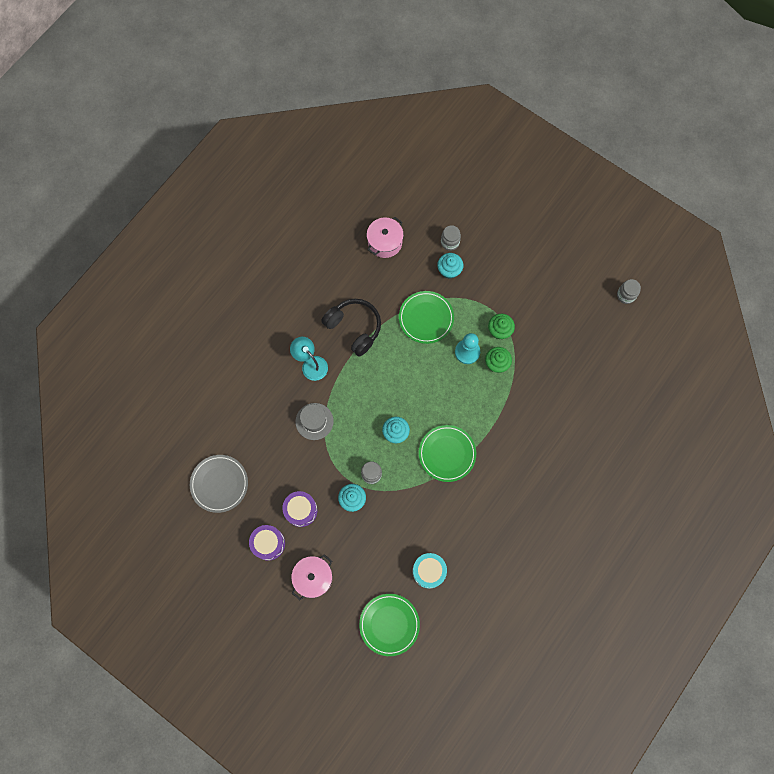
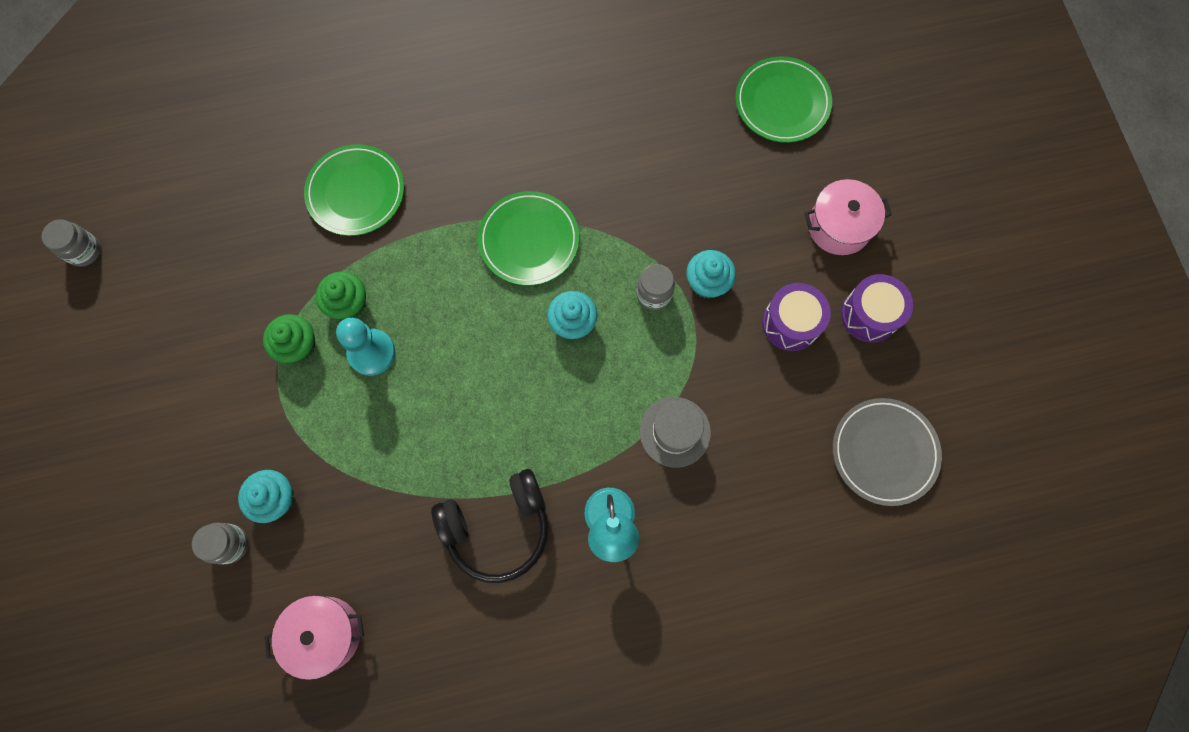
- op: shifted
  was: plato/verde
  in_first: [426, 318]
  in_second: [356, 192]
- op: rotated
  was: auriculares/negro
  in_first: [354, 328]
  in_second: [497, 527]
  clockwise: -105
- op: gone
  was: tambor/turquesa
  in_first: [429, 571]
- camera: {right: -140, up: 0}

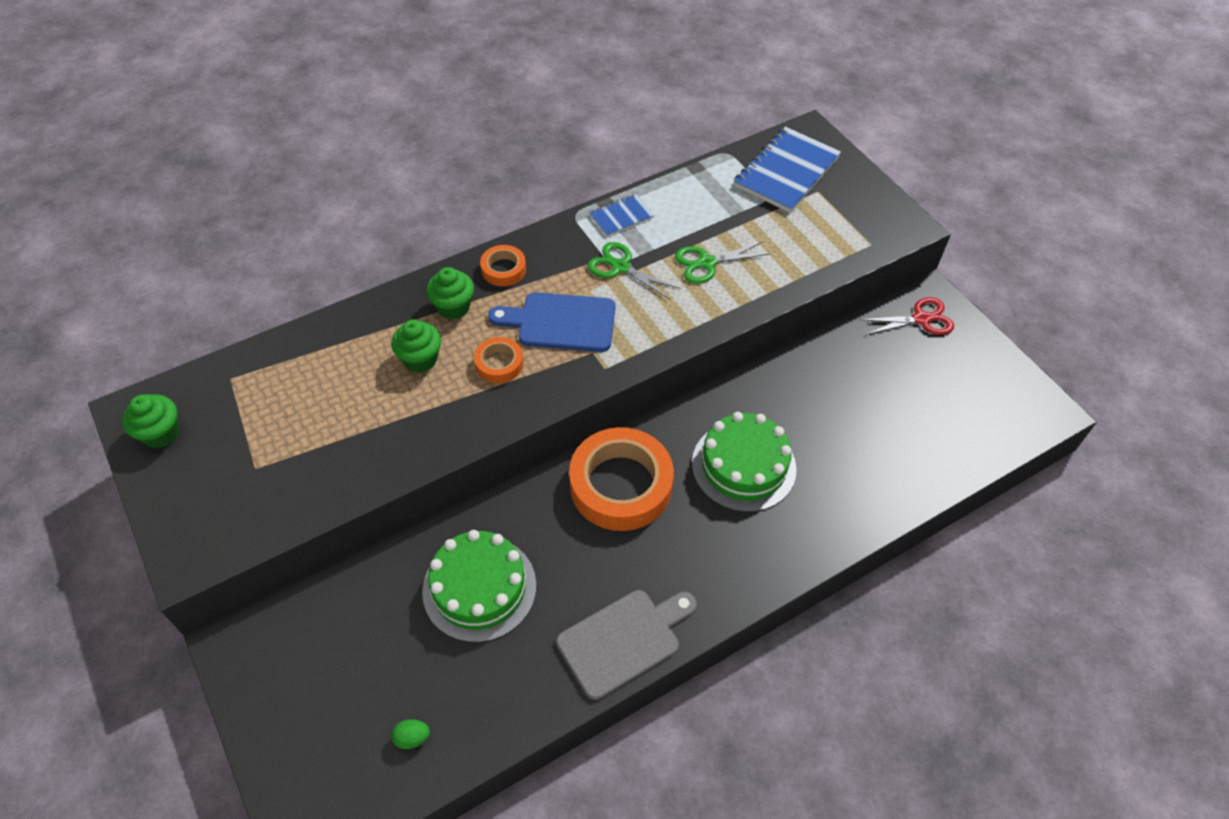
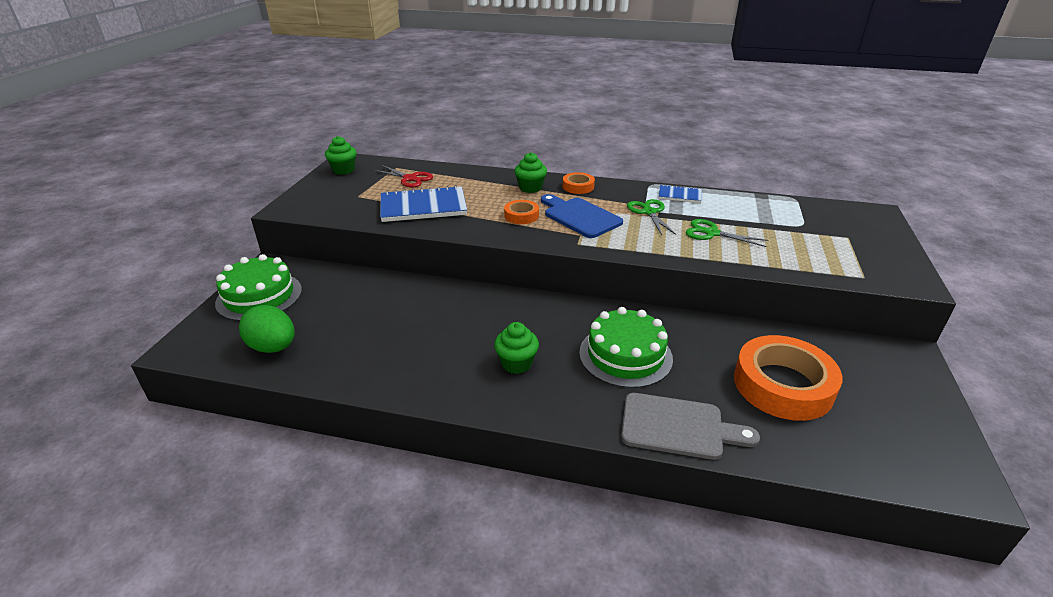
- op: shifted
  was: tarta/verde
  in_first: [479, 588]
  in_second: [259, 296]
- op: scaled
  was: huevo/verde
  in_first: [412, 738]
  in_second: [273, 347]
  ratio: 2.22
- op: shifted
  was: tijeras/rojo
  in_first: [921, 319]
  in_second: [410, 178]
- op: shifted
  was: cuaderno/azul
  in_first: [786, 172]
  in_second: [423, 207]
- op: shifted
  was: magdalena/verde
  in_first: [420, 359]
  in_second: [516, 363]
- op: shifted
  was: tabla de cortar/gris
  in_first: [623, 640]
  in_second: [678, 427]
- op: shifted
  was: cinta adhesiva/naranja
  in_first: [621, 485]
  in_second: [783, 385]
- camera: {right: 45, up: -20}

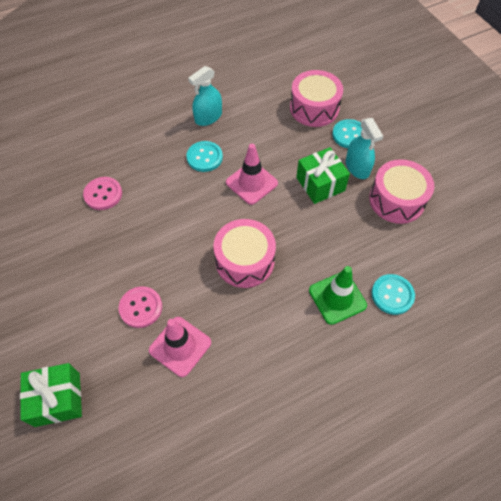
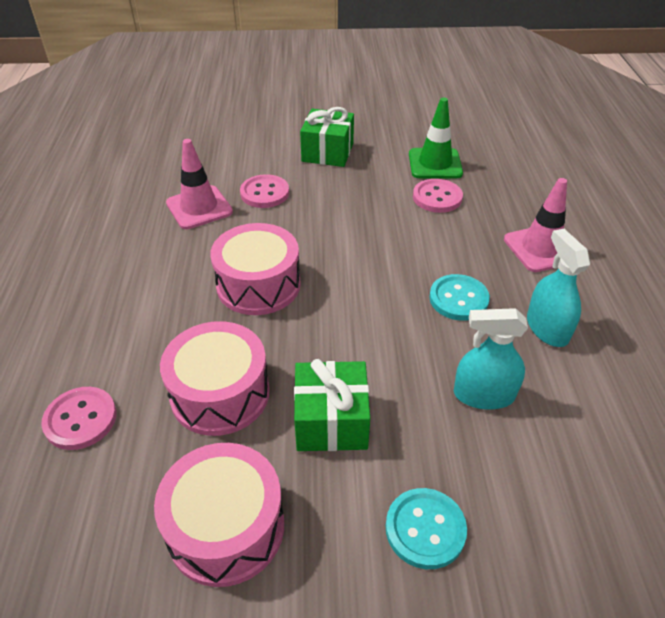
- op: repainted
  was: botón/turquesa
  now: botón/rosa
  in_first: [392, 295]
  in_second: [80, 419]
- op: shifted
  was: tambor/rosa
  in_first: [314, 108]
  in_second: [220, 393]
- op: shifted
  was: regalo/verde
  in_first: [57, 399]
  in_second: [327, 152]
- op: shifted
  was: cono de tráfico/verde
  in_first: [337, 298]
  in_second: [435, 164]
- op: shifted
  was: pulverizador/turquesa
  in_first: [357, 167]
  in_second: [484, 395]
- op: shifted
  was: cono de tráfico/rosa
  in_first: [251, 183]
  in_second: [541, 248]
- camera: {right: 115, up: -15}

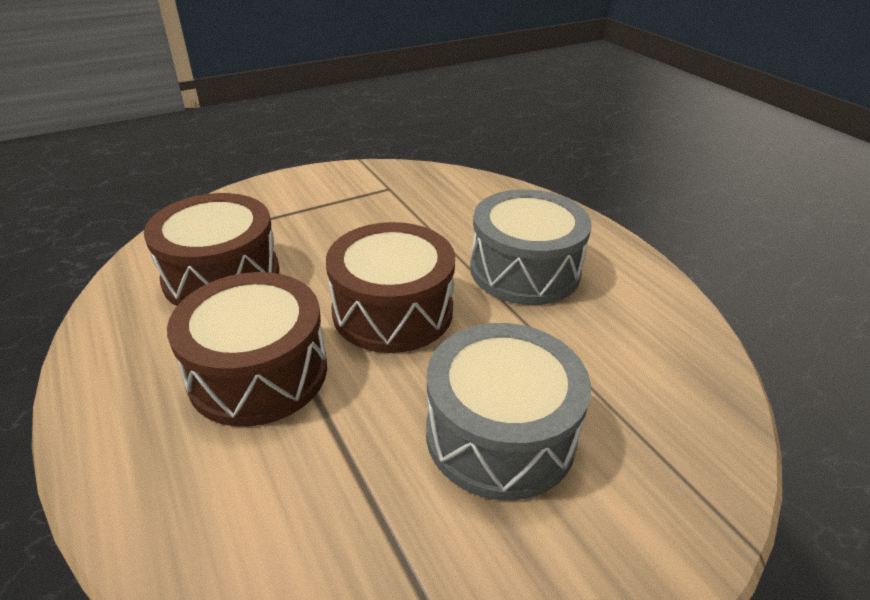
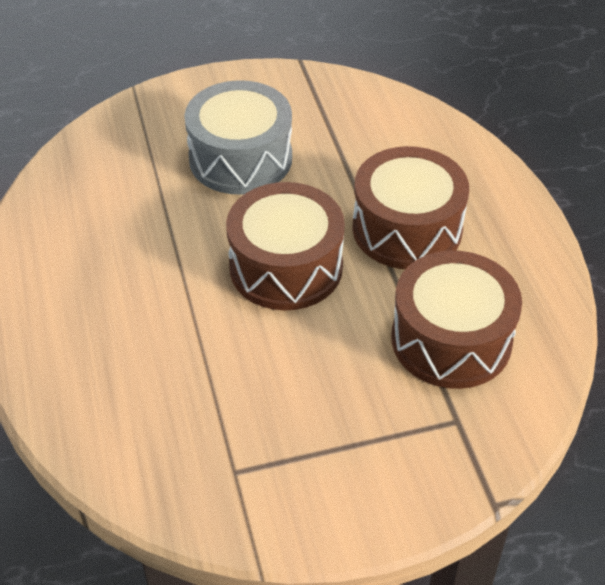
- op: gone
  was: tambor/gris
  in_first: [524, 270]
- camera: {right: -165, up: 10}

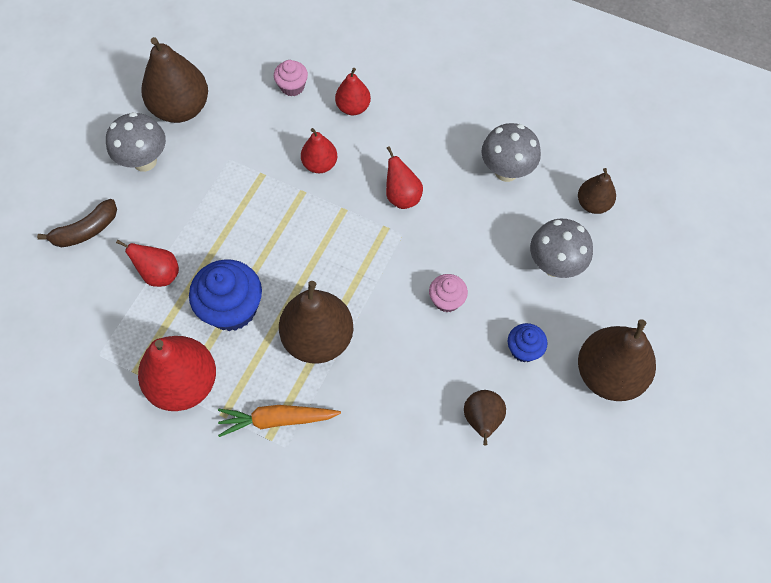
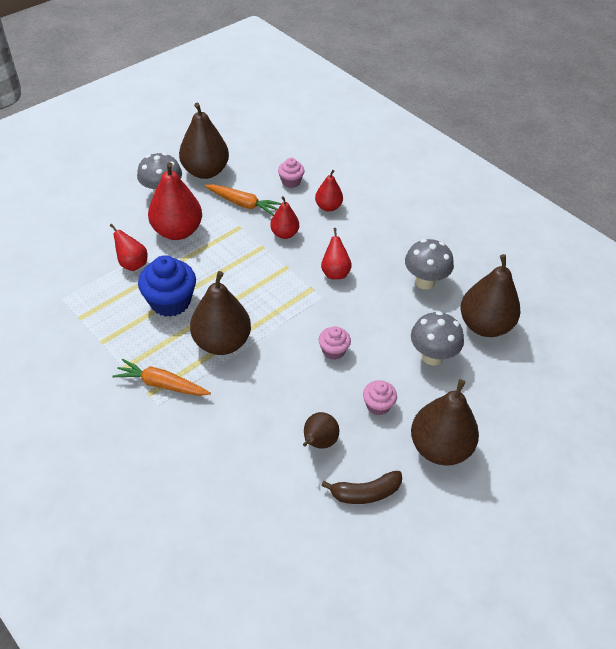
- op: shifted
  was: pera/rojo
  in_first: [184, 384]
  in_second: [177, 231]
- op: new
  now: zanahoria/naranja
  in_second: [243, 204]
- op: shifted
  was: plátano/marrón
  in_first: [86, 230]
  in_second: [365, 493]
- op: repainted
  was: magdalena/azul
  now: magdalena/rosa
  in_first: [524, 349]
  in_second: [378, 405]
- op: scaled
  was: pera/marrón
  in_first: [593, 204]
  in_second: [484, 325]
  ratio: 1.81
- camera: {right: 20, up: -15}

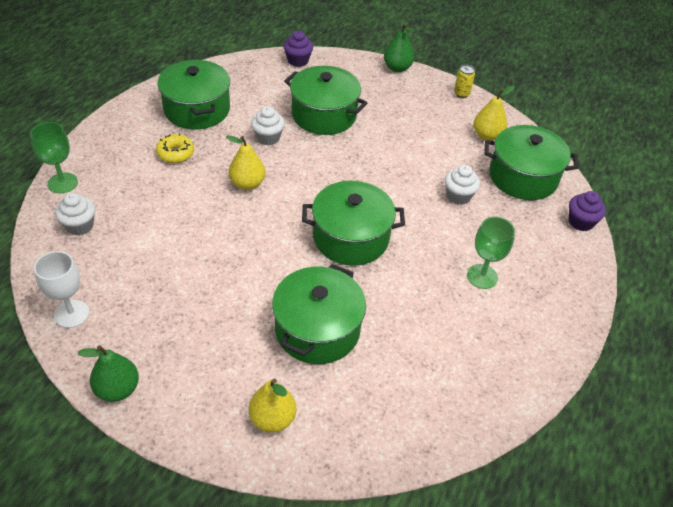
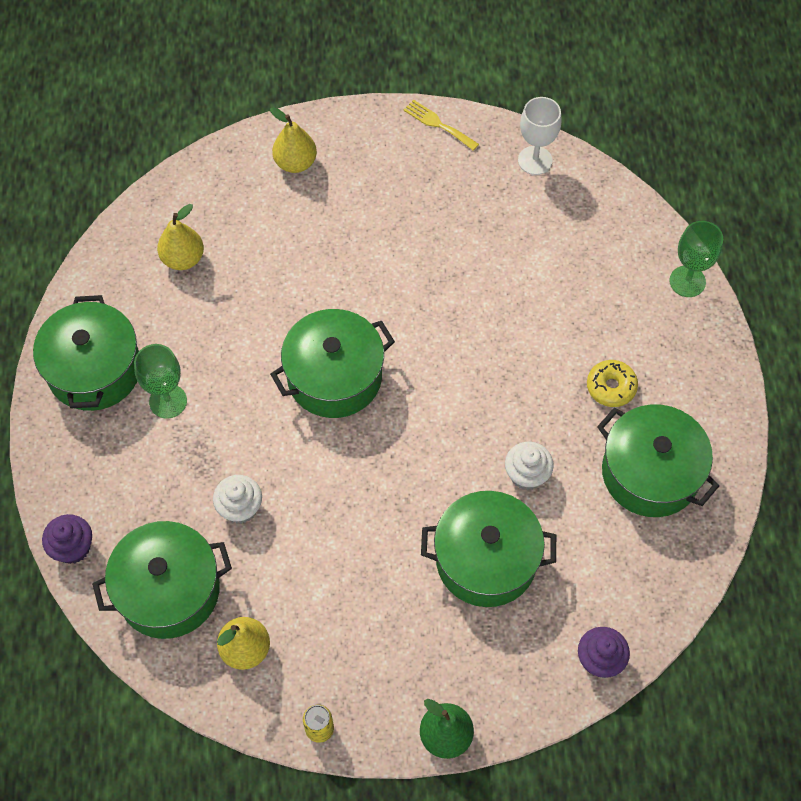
- op: shifted
  was: olla/verde
  in_first: [317, 329]
  in_second: [94, 370]
- op: shifted
  was: pera/amarillo
  in_first: [247, 184]
  in_second: [183, 258]
- op: swapped
  was: pera/verde
  now: tenedor/amarillo
  in_first: [117, 389]
  in_second: [438, 124]
- op: gone
  was: magdalena/blanco
  in_first: [80, 226]
- camera: {right: 155, up: 15}

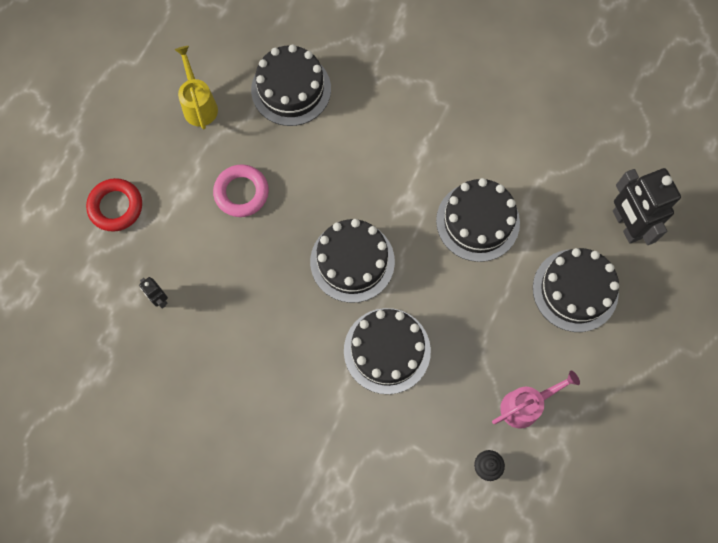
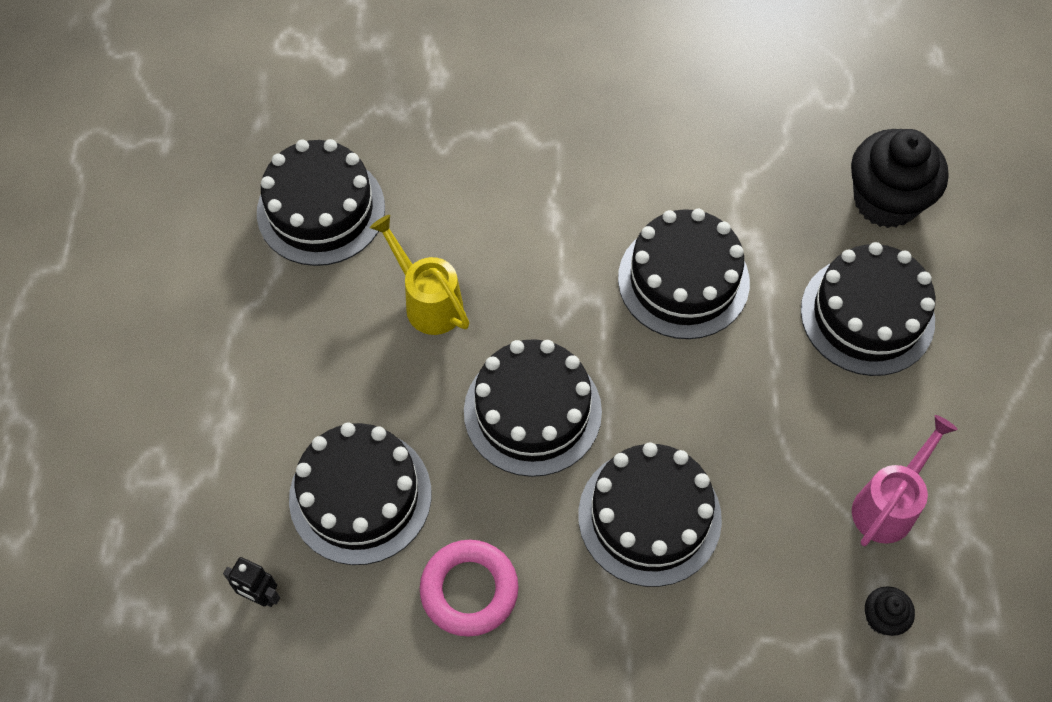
- op: new
  now: tarta/negro
  in_second: [360, 496]
- op: shifted
  was: regadera/amarillo
  in_first: [199, 105]
  in_second: [428, 302]
- op: shifted
  was: anillo/rosa
  in_first: [241, 193]
  in_second: [469, 590]
- op: swapped
  was: robot/negro
  now: magdalena/negro
  in_first: [626, 225]
  in_second: [885, 201]
- op: gone
  was: anillo/rojo
  in_first: [116, 207]
- camera: {right: -25, up: -10}

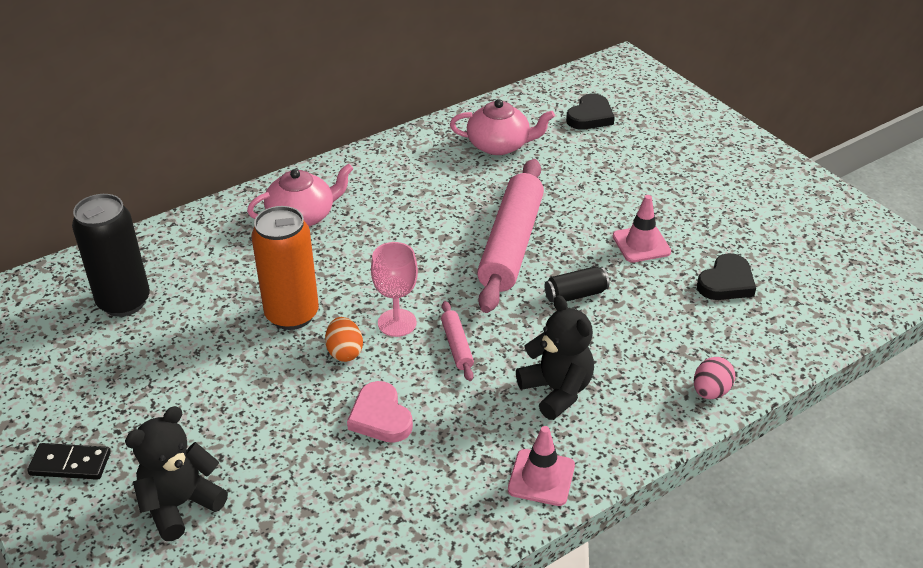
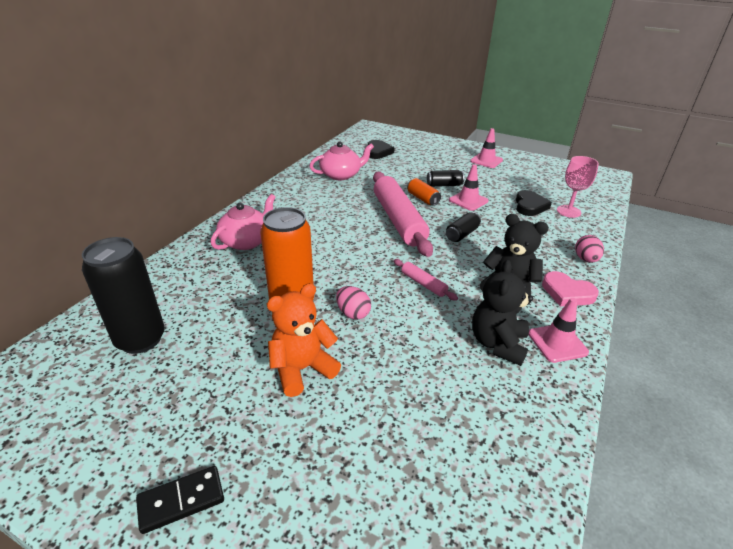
- op: new
  now: osito/naranja
  in_second: [302, 369]
- op: repainted
  was: huevo/naranja
  now: huevo/rosa
  in_first: [345, 352]
  in_second: [353, 313]
- op: new
  now: lata/naranja
  in_second: [422, 199]
- op: new
  now: lata/negro
  in_second: [444, 185]
- op: new
  now: cono de tráfico/rosa
  in_second: [486, 161]
- op: shifted
  was: osito/negro
  in_first: [180, 504]
  in_second: [497, 344]
- op: shifted
  was: corazón/rosa
  in_first: [380, 417]
  in_second: [567, 293]
- op: shifted
  was: copa/rosa
  in_first: [397, 323]
  in_second: [568, 211]
- camera: {right: -30, up: -5}

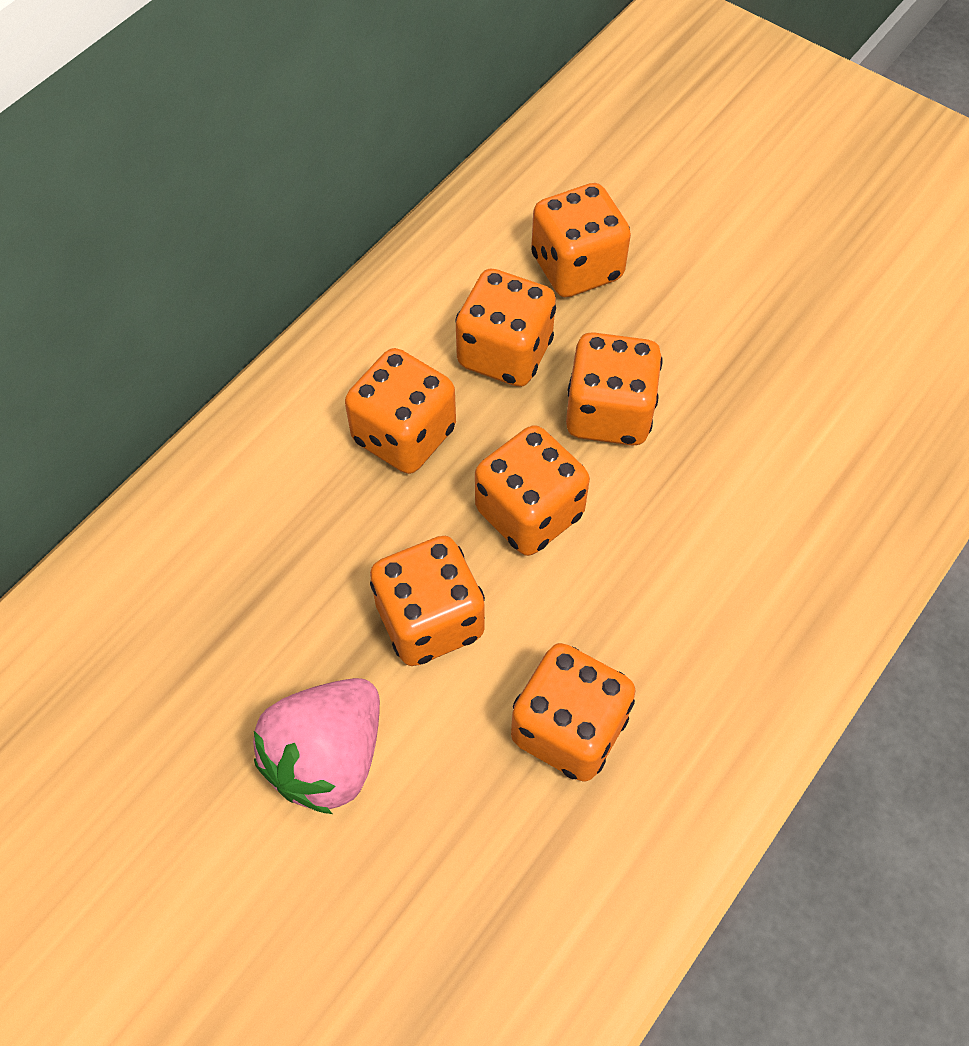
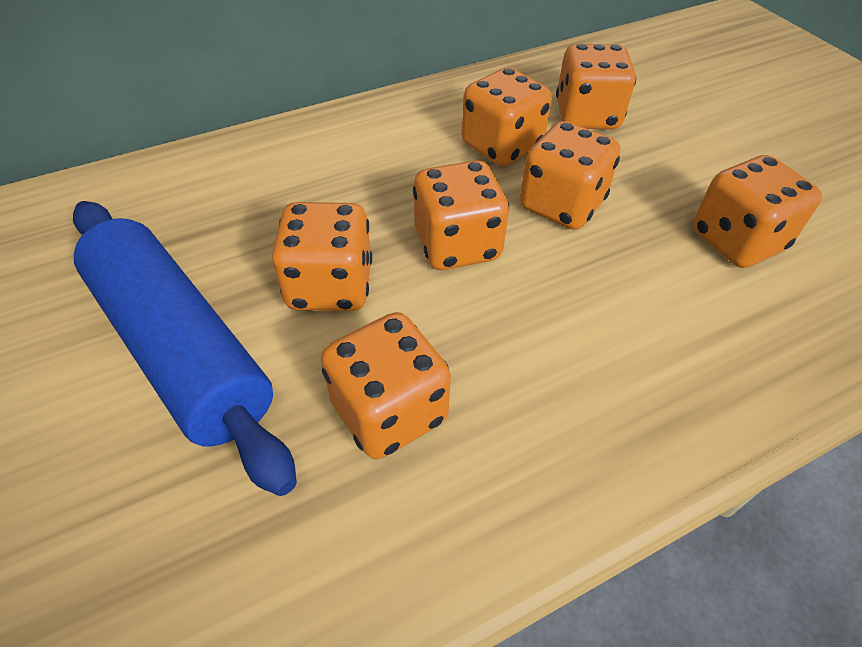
- op: swapped
  was: fresa/rosa
  now: rodillo/azul
  in_first: [328, 758]
  in_second: [180, 348]
- op: shifted
  was: dado/naranja
  in_first: [404, 435]
  in_second: [736, 241]
- camera: {right: 25, up: -10}

